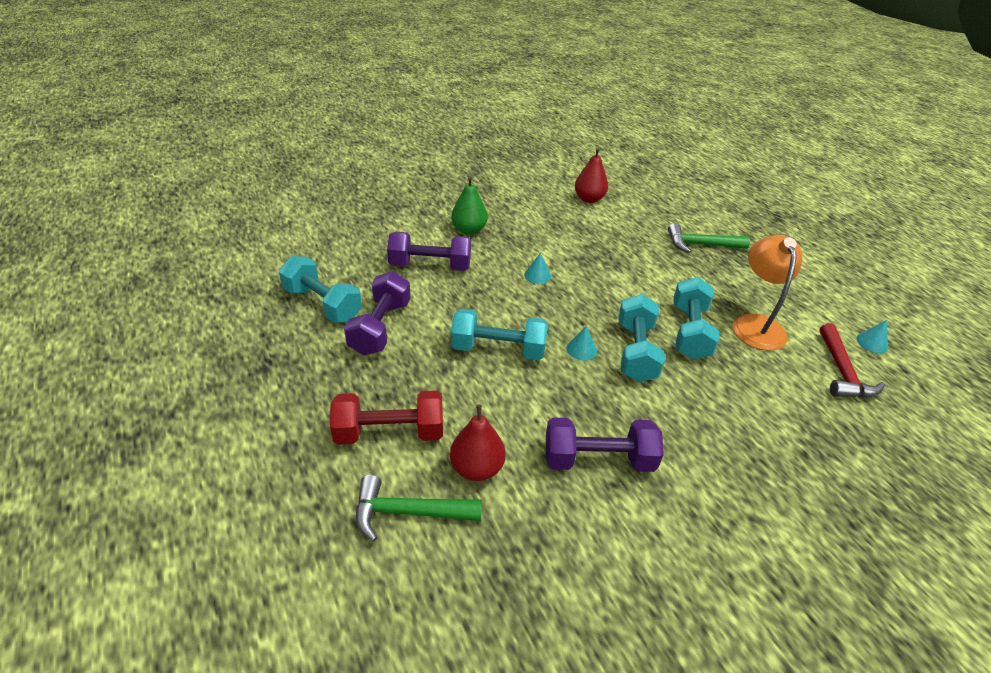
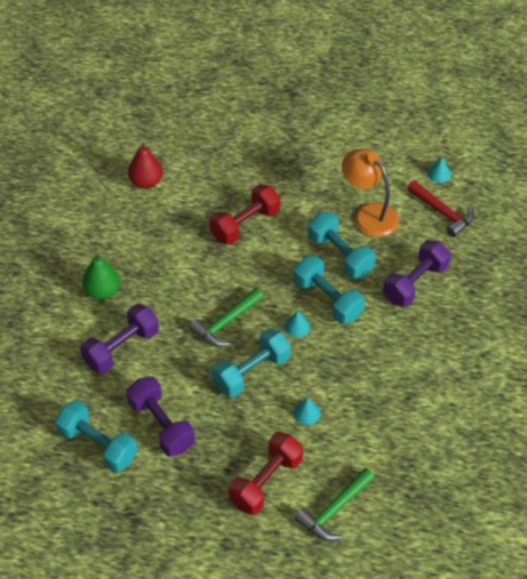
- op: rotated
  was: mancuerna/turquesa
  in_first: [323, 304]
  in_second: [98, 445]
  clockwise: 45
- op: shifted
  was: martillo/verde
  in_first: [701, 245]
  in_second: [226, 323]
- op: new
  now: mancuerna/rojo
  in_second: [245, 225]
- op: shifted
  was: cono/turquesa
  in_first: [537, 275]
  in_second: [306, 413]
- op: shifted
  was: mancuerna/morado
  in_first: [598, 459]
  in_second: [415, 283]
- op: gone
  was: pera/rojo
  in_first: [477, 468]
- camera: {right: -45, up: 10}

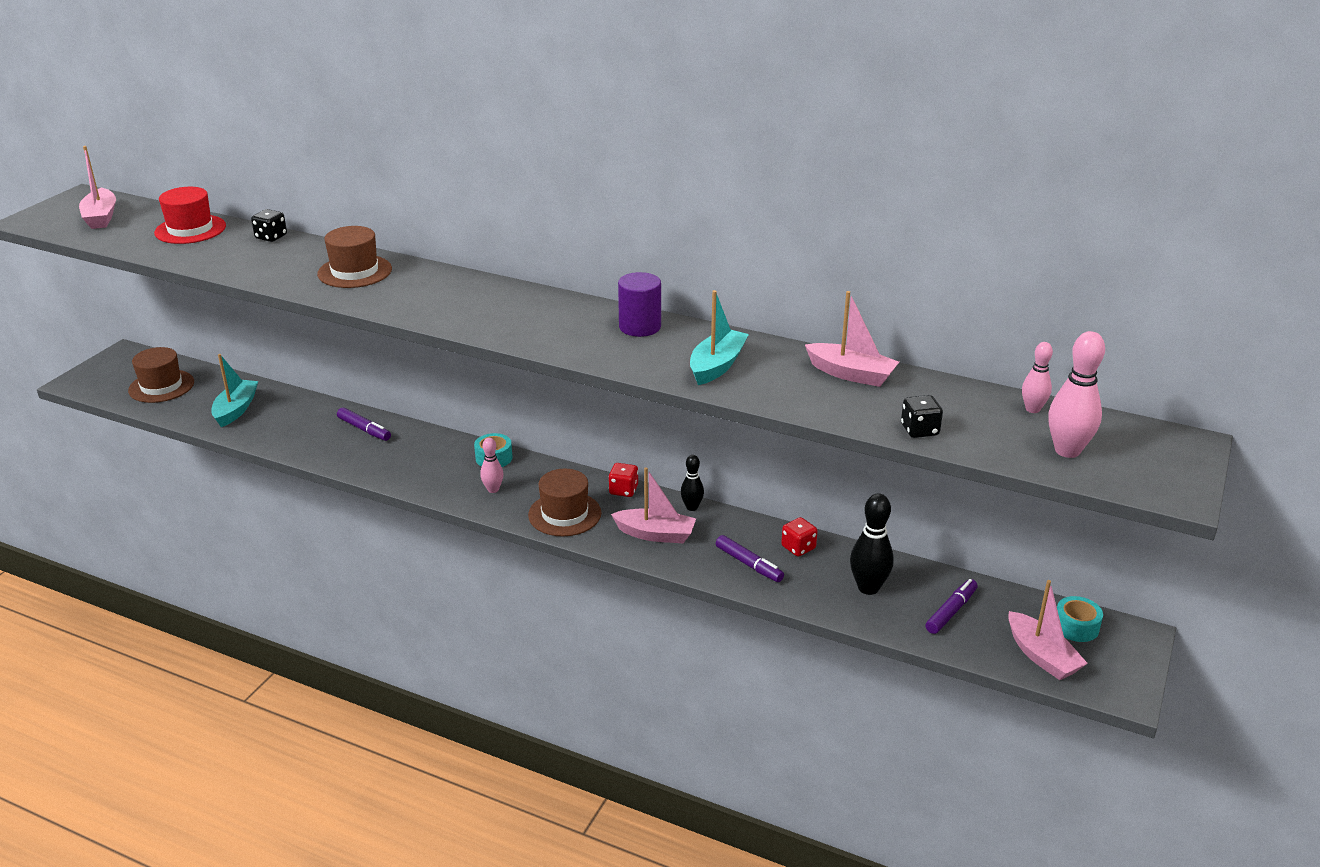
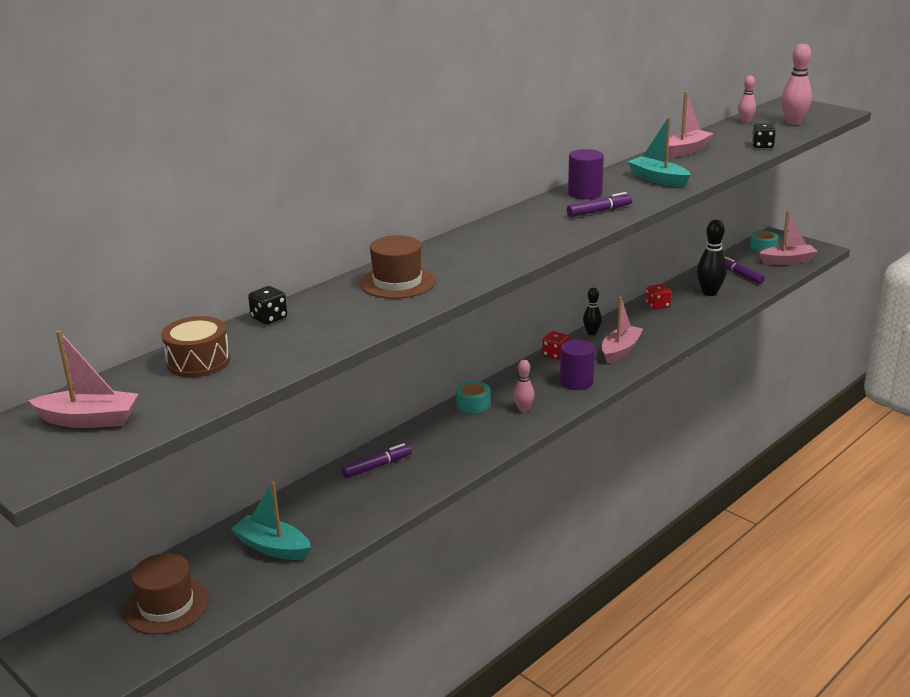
- op: swapped
  was: sombrero/rojo
  now: tambor/marrón
  in_first: [190, 229]
  in_second: [198, 362]
- op: swapped
  was: sombrero/marrón
  now: cilindro/morado
  in_first: [564, 514]
  in_second: [576, 382]
- op: shifted
  was: rotulador/morado
  in_first: [749, 564]
  in_second: [599, 211]
- camera: {right: -70, up: -5}

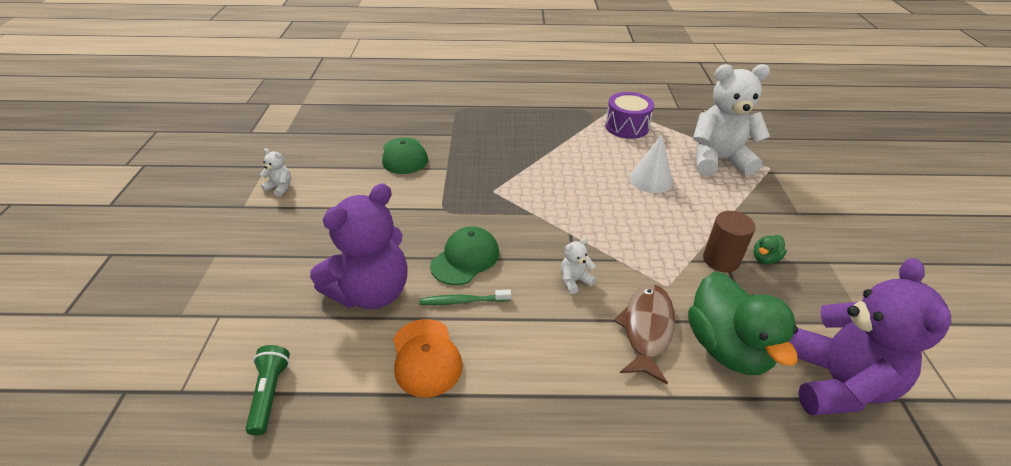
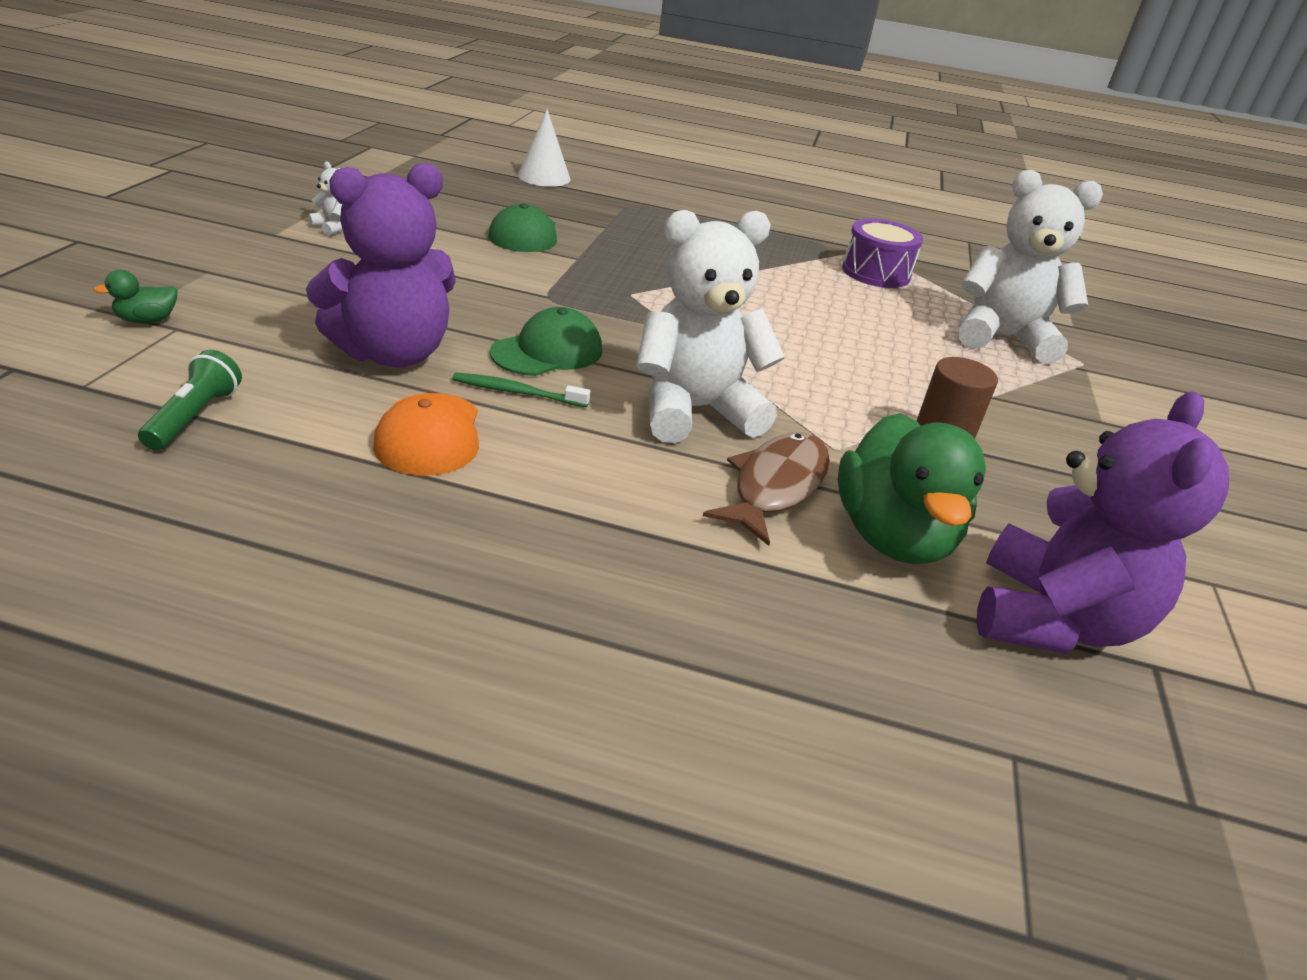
- op: shifted
  was: pato/verde
  in_first: [765, 258]
  in_second: [147, 320]
- op: shifted
  was: cono/blanco
  in_first: [651, 180]
  in_second: [544, 177]
- op: scaled
  was: osito/blanco
  in_first: [574, 281]
  in_second: [695, 410]
  ratio: 2.5
- camera: {right: 10, up: -5}

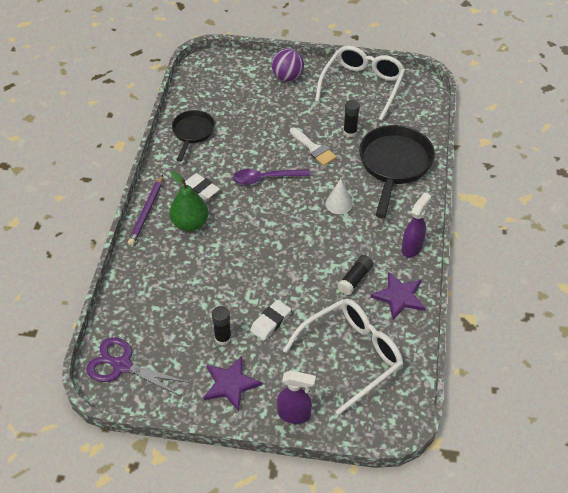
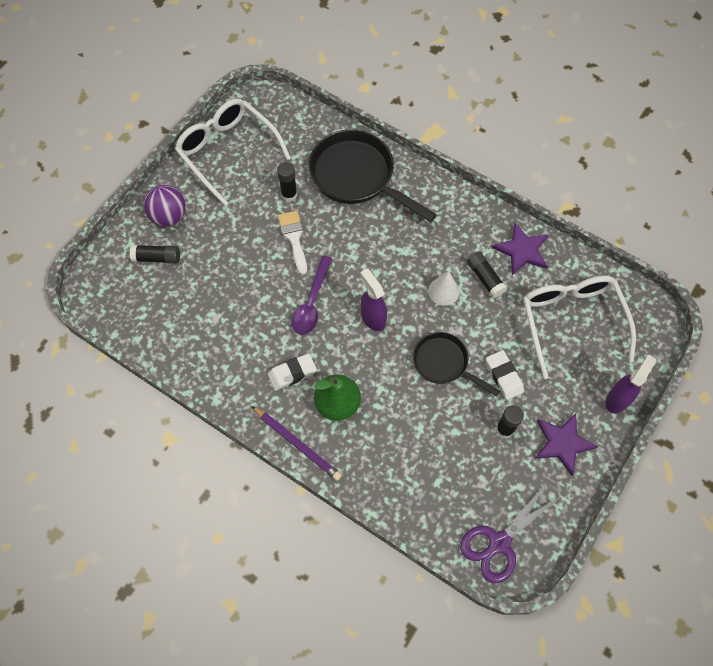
- op: new
  now: barra de pegamento/negro
  in_second: [157, 258]
- op: rotated
  was: pincel/blanco
  in_first: [314, 149]
  in_second: [294, 238]
  clockwise: -90
- op: shifted
  was: pulverizador/morado
  in_first: [412, 247]
  in_second: [373, 318]
- op: shifted
  was: sartén/negro
  in_first: [192, 133]
  in_second: [444, 363]
- op: shifted
  was: cono/blanco
  in_first: [339, 204]
  in_second: [443, 291]
- camera: {right: -65, up: 15}

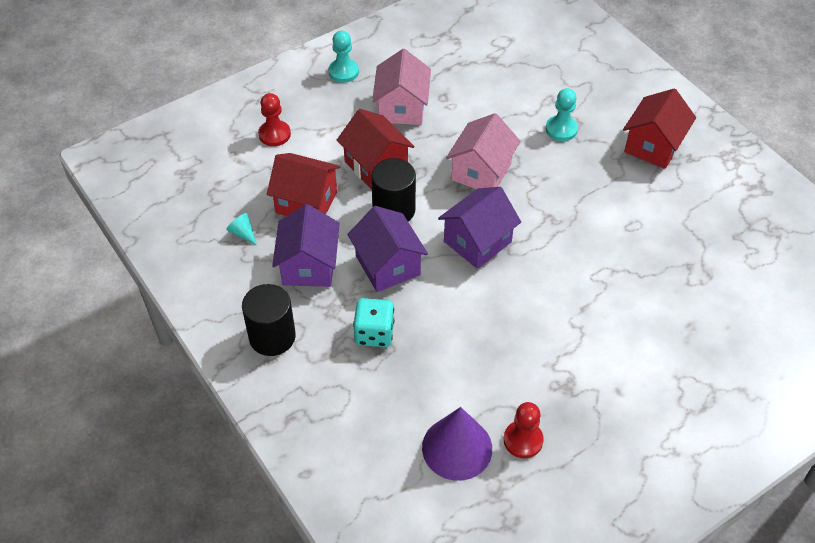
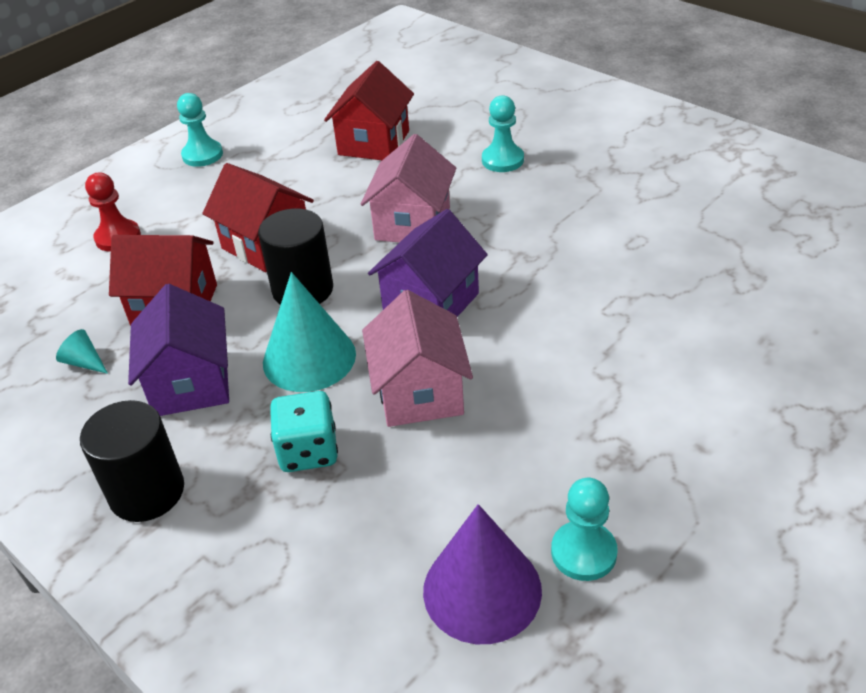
- op: swapped
  was: casa/morado
  now: cono/turquesa
  in_first: [387, 265]
  in_second: [309, 358]
- op: shifted
  was: casa/rojo
  in_first: [653, 146]
  in_second: [374, 143]
- op: shifted
  was: casa/rosa
  in_first: [402, 108]
  in_second: [420, 392]
- op: repainted
  was: peón/rojo
  now: peón/turquesa
  in_first: [523, 440]
  in_second: [583, 552]
- camera: {right: -10, up: -10}

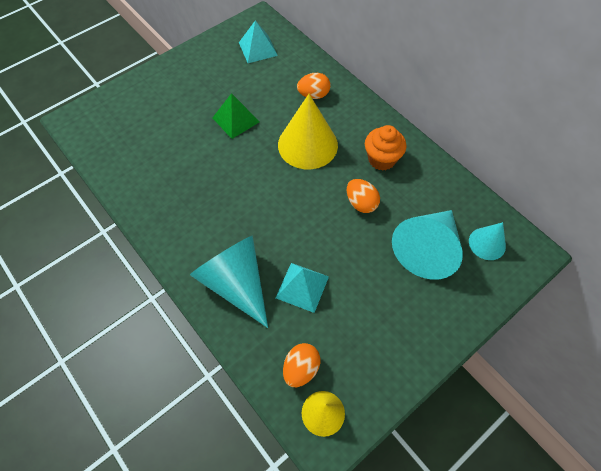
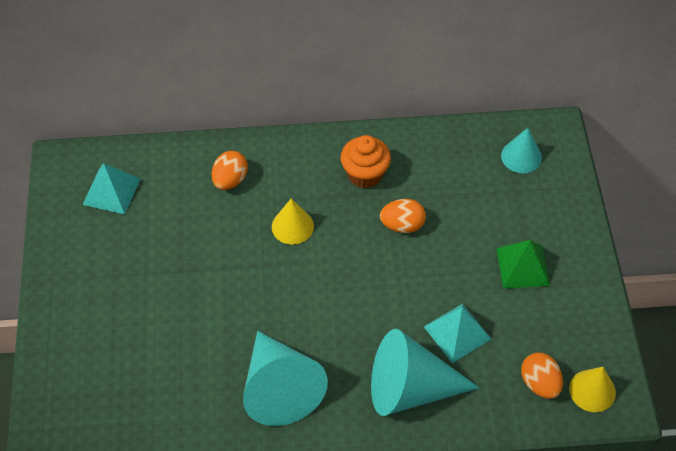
- op: shifted
  was: cono/turquesa
  in_first: [427, 249]
  in_second: [279, 388]
- op: scaled
  was: cono/amarillo
  in_first: [307, 144]
  in_second: [292, 226]
  ratio: 0.55
- op: shifted
  was: pirámide/verde
  in_first: [236, 119]
  in_second: [523, 266]
- camera: {right: -55, up: -5}

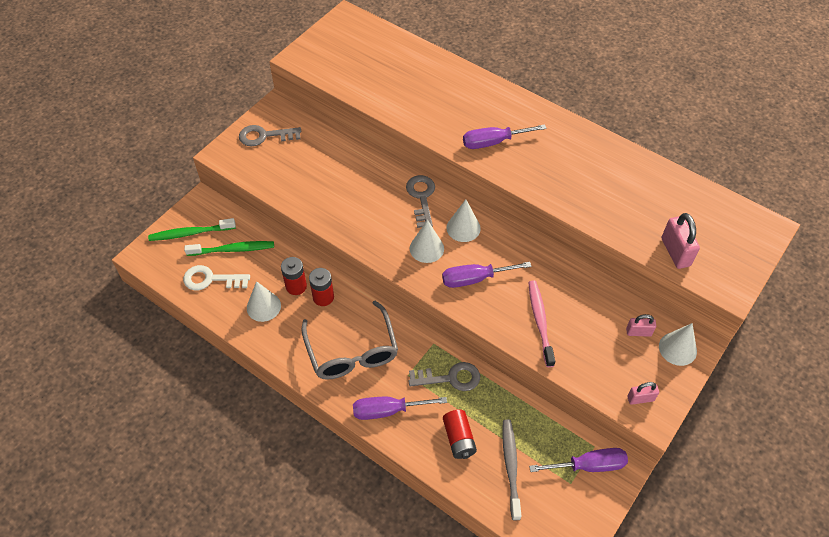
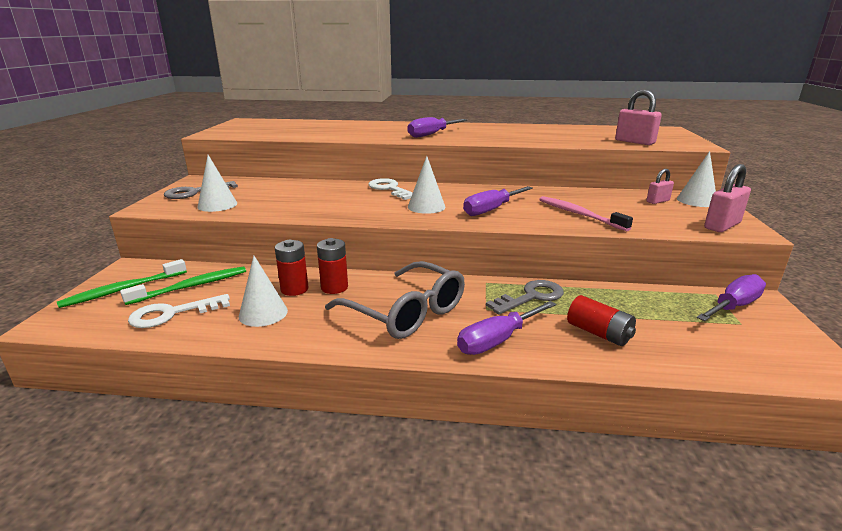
- op: shifted
  was: cono/blanco
  in_first: [463, 228]
  in_second: [217, 205]
- op: repainted
  was: llave/gris
  now: llave/blanco
  in_first: [421, 197]
  in_second: [389, 189]
- op: scaled
  was: candado/rosa
  in_first: [640, 399]
  in_second: [722, 226]
  ratio: 1.65
- op: gone
  was: cepillo de dientes/gris
  in_first: [510, 467]
- camera: {right: -30, up: -30}

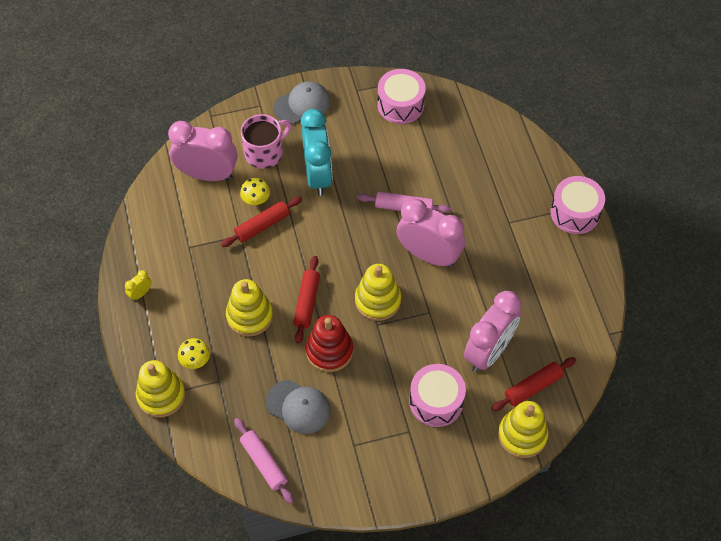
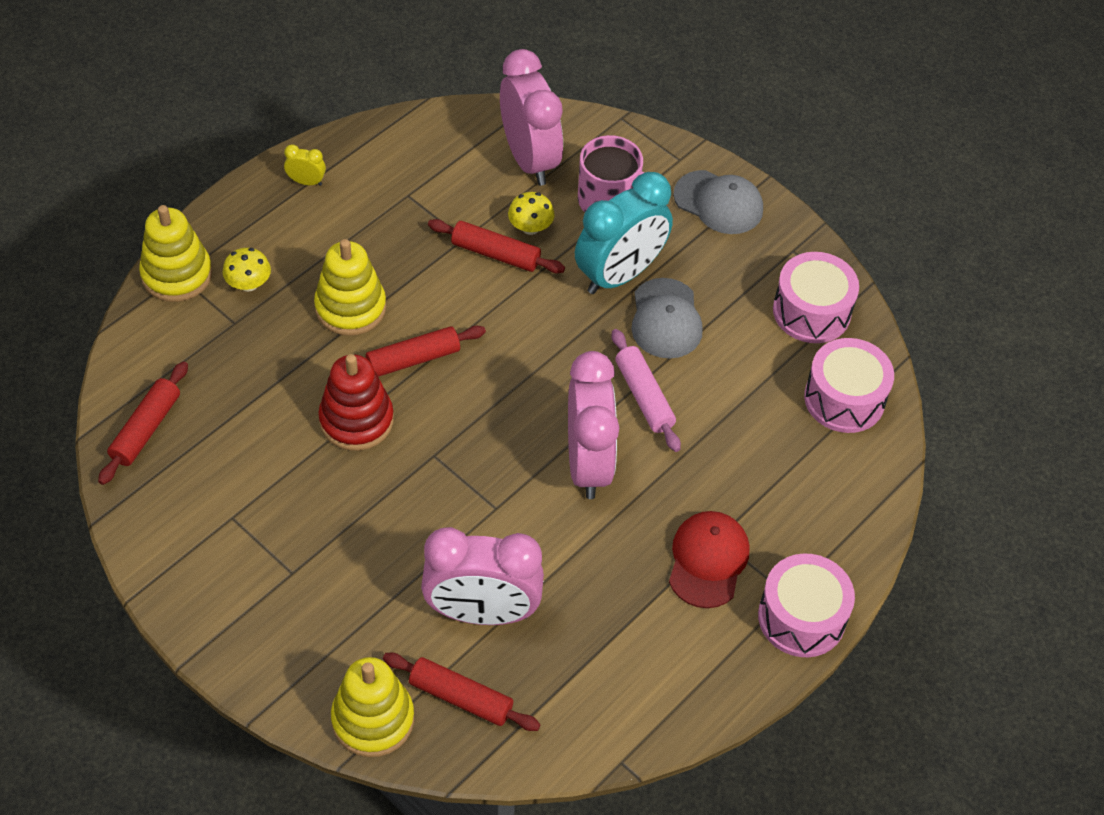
- op: repainted
  was: rodillo/rosa
  now: rodillo/rojo
  in_first: [263, 463]
  in_second: [146, 429]
- op: shifted
  was: gorra/gris
  in_first: [298, 407]
  in_second: [666, 319]
- op: new
  now: gorra/rojo
  in_second: [708, 560]
- op: shifted
  was: tambor/rosa
  in_first: [436, 401]
  in_second: [844, 399]
- op: gone
  was: juguete apilable/amarillo
  in_first: [377, 300]
- camera: {right: 55, up: -5}

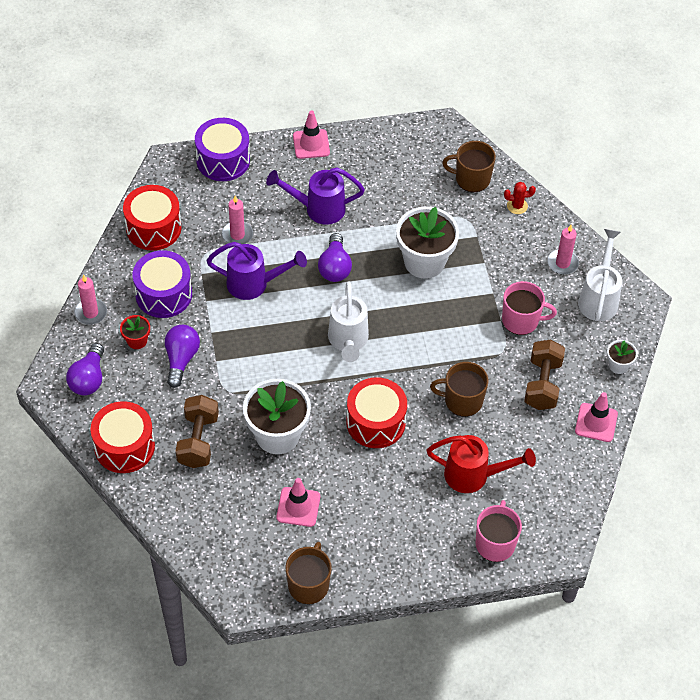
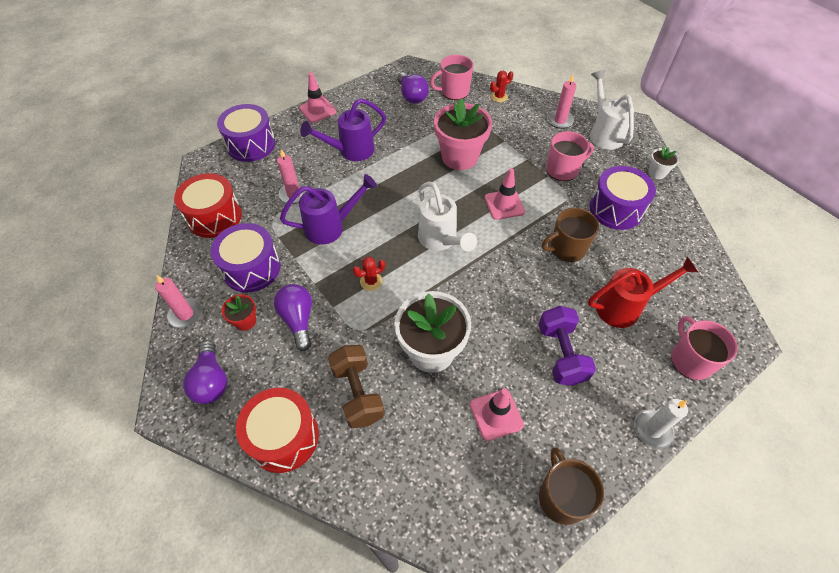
- op: new
  now: cactus/rojo
  in_second: [371, 281]
- op: shifted
  was: bombilla/morado
  in_first: [335, 267]
  in_second: [412, 96]
- op: repainted
  was: taza/marrón
  now: taza/rosa
  in_first: [471, 179]
  in_second: [454, 91]
- op: repainted
  was: maceta/blanco
  now: maceta/rosa
  in_first: [424, 262]
  in_second: [459, 157]
- op: shifted
  was: cono de tráfico/rosa
  in_first: [596, 422]
  in_second: [504, 205]
- op: new
  now: mancuerna/morado
  in_second: [561, 354]
- op: swapped
  was: mancuerna/marrón
  now: tambor/morado
  in_first: [542, 384]
  in_second: [616, 209]
- op: new
  now: vela/blanco
  in_second: [652, 429]
- op: gone
  was: tambor/rojo
  in_first: [375, 422]
- camera: {right: -25, up: 0}

